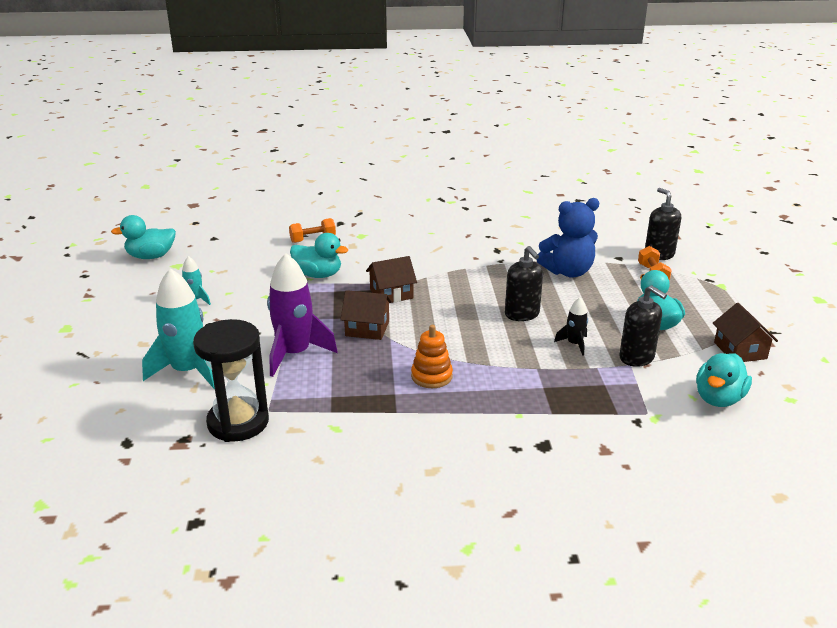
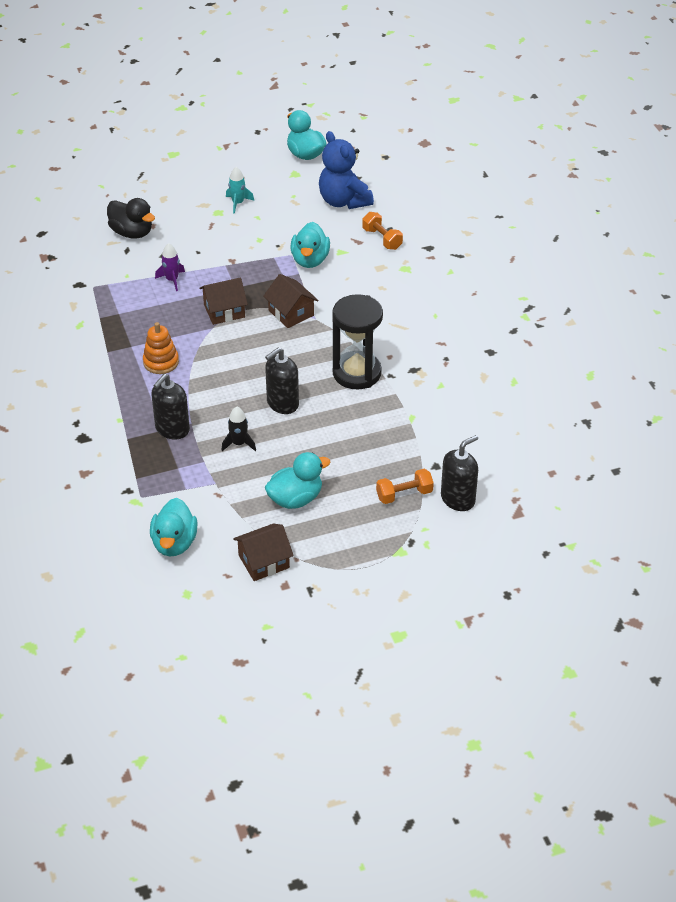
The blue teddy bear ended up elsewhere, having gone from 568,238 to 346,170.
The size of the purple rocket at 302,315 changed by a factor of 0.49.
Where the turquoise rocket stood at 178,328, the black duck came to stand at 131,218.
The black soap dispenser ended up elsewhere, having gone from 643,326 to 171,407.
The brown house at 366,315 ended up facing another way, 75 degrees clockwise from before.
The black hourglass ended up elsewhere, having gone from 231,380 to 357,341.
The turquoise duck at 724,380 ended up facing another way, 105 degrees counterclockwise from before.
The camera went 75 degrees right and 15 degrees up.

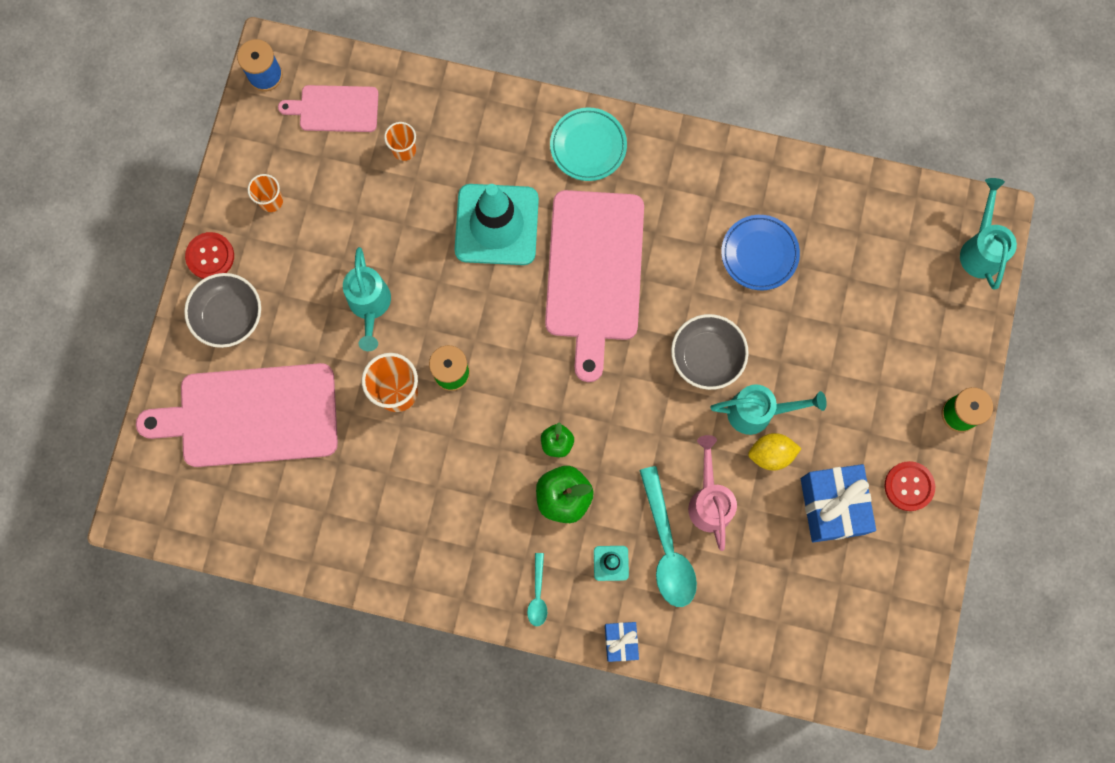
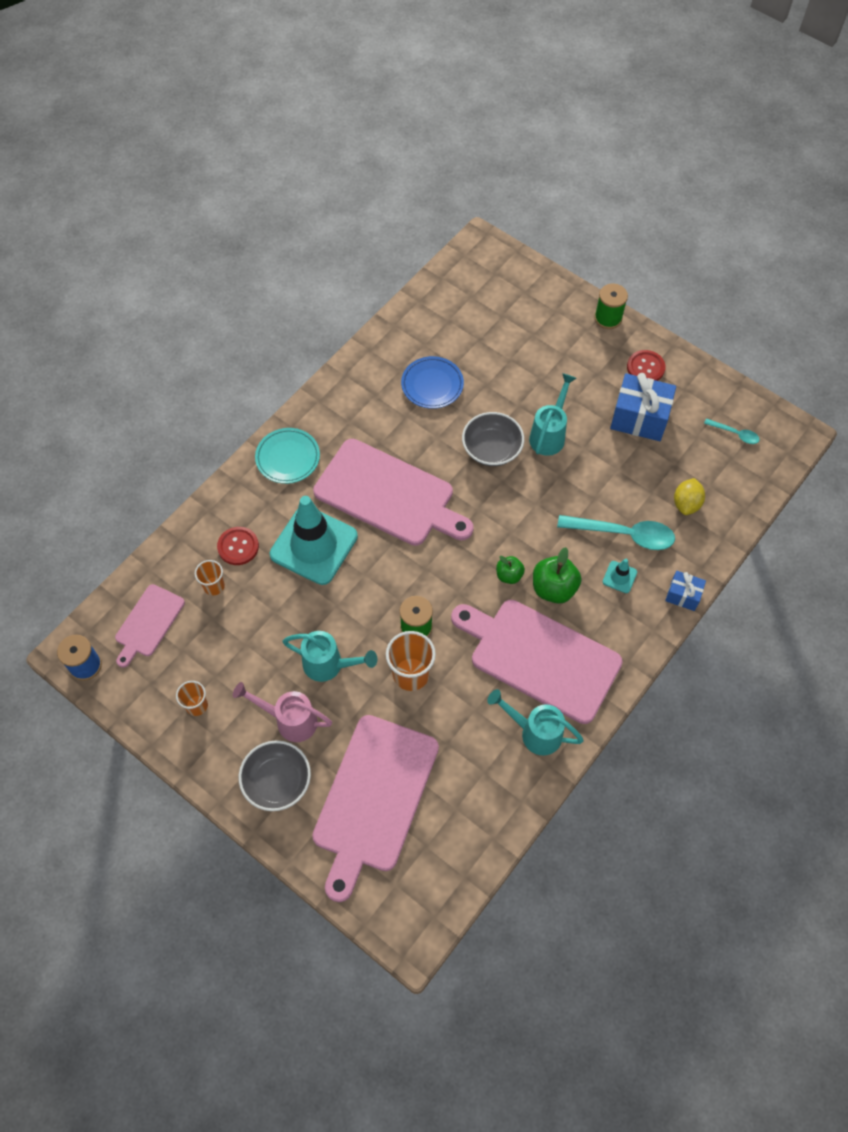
The turquoise watering can ended up elsewhere, having gone from 988,233 to 535,722.
The red button ended up elsewhere, having gone from 209,255 to 238,546.
The yellow lemon ended up elsewhere, having gone from 775,452 to 689,496.
The pink watering can ended up elsewhere, having gone from 712,493 to 282,712.
The turquoise spoon ended up elsewhere, having gone from 537,589 to 732,431.
The second view gained the pink cutting board at 536,662.
The camera went 65 degrees left and 15 degrees down.

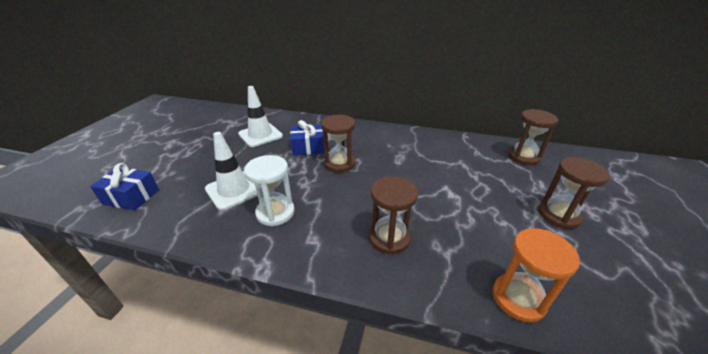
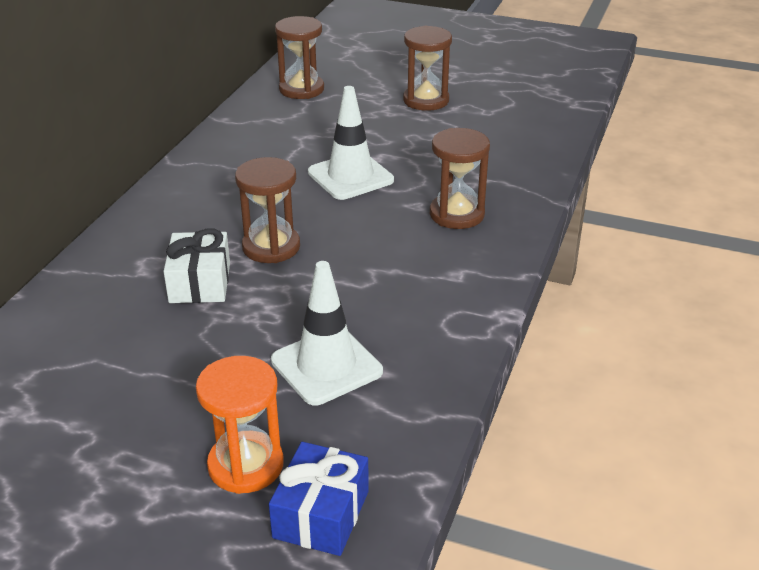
The white traffic cone ended up elsewhere, having gone from 260,116 to 351,143.
What was the blue gift at 307,138 turned into the white gift at 197,266.
The second view lost the white hourglass at 269,190.
The orange hourglass ended up elsewhere, having gone from 536,275 to 240,425.
The camera went 85 degrees left and 0 degrees up.

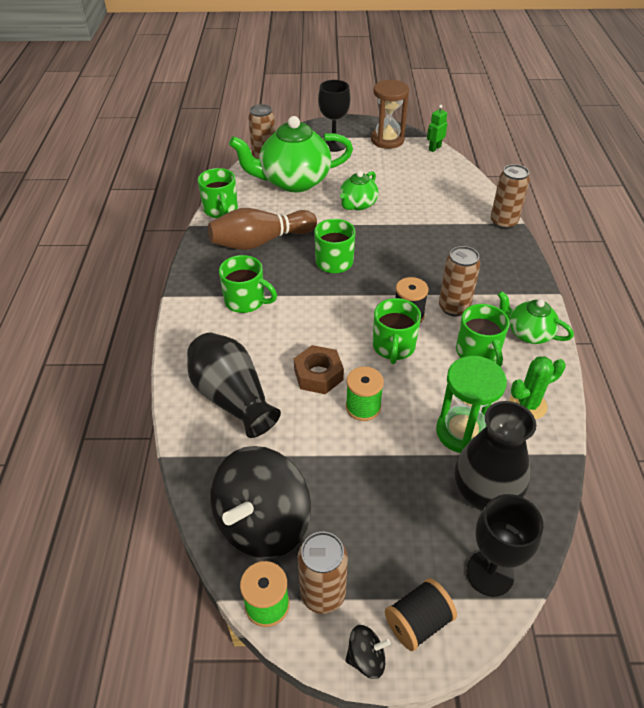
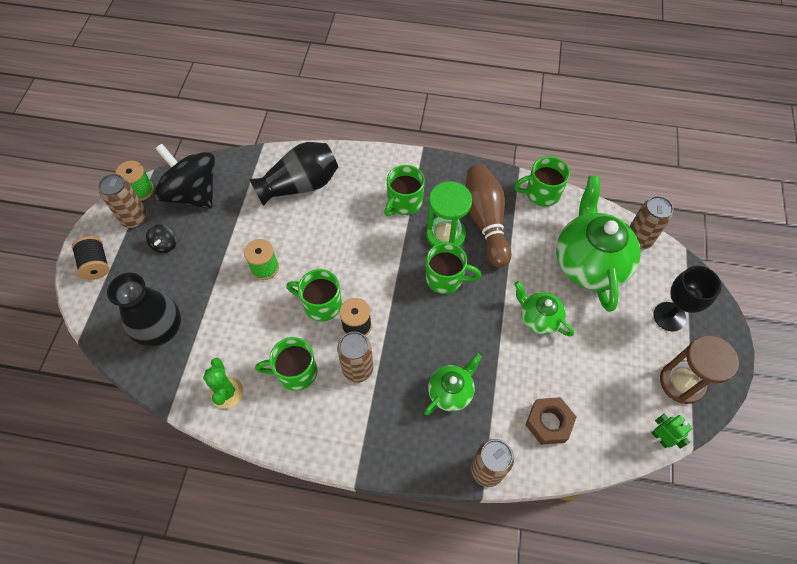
The green teapot ended up elsewhere, having gone from 536,317 to 453,384.
The brown nut ended up elsewhere, having gone from 319,369 to 551,421.
The green hourglass ended up elsewhere, having gone from 471,404 to 449,214.
The second view lost the black goblet at 504,545.
The black spinning top ended up elsewhere, having gone from 368,652 to 161,238.
The camera went 100 degrees right and 15 degrees up.

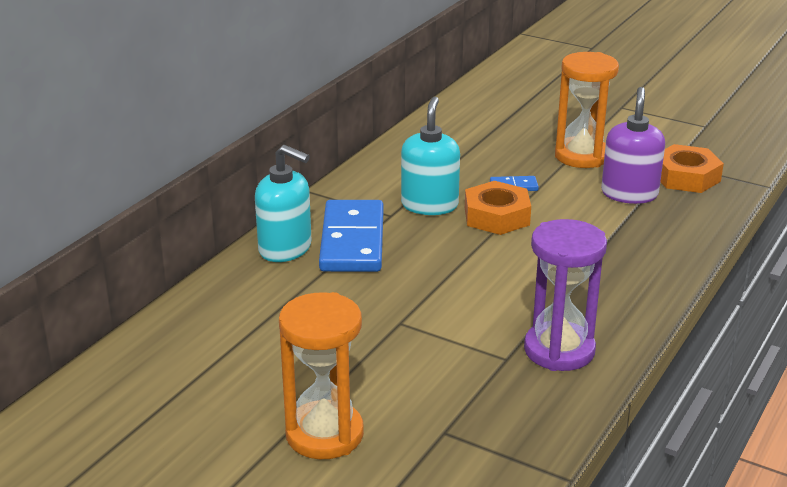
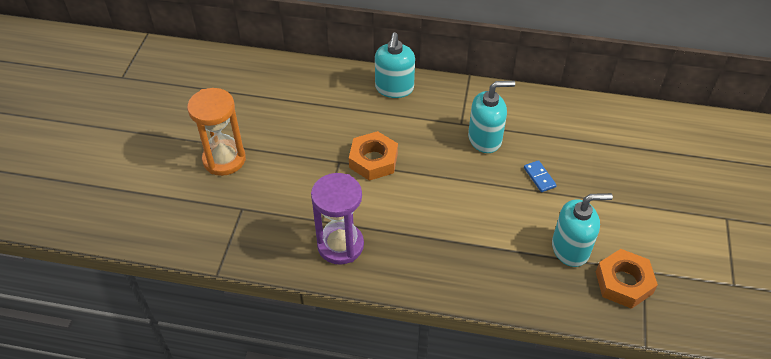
The second view lost the orange hourglass at 587,110.
What was the purple soap dispenser at 633,145 turned into the turquoise soap dispenser at 582,230.
The orange nut ended up elsewhere, having gone from 498,208 to 373,156.
The second view lost the blue domino at 351,236.
The camera went 70 degrees right and 20 degrees up.

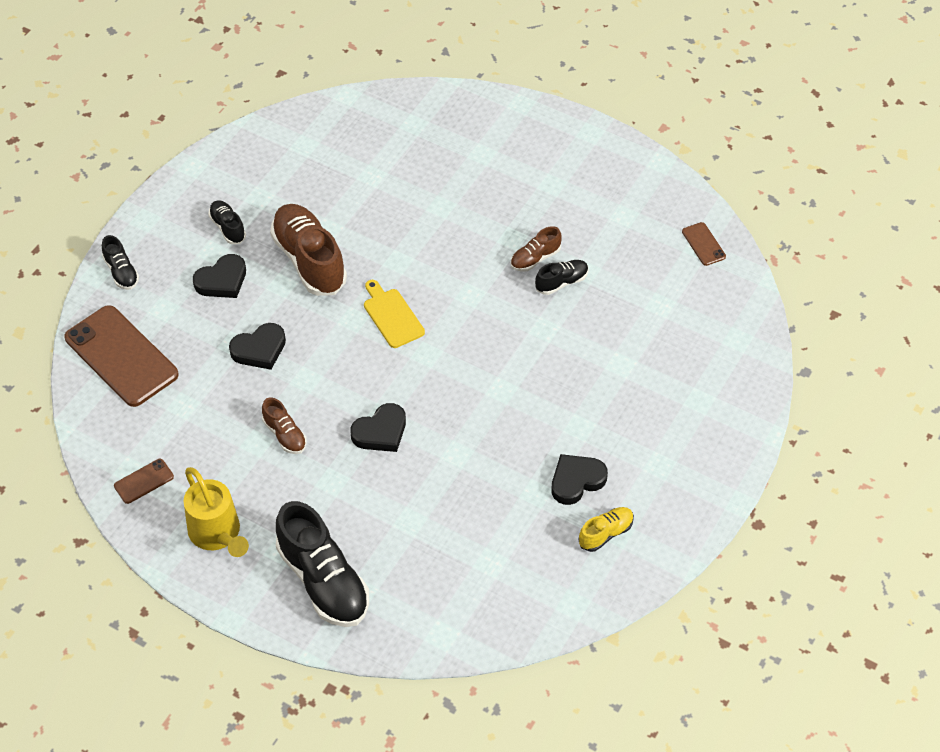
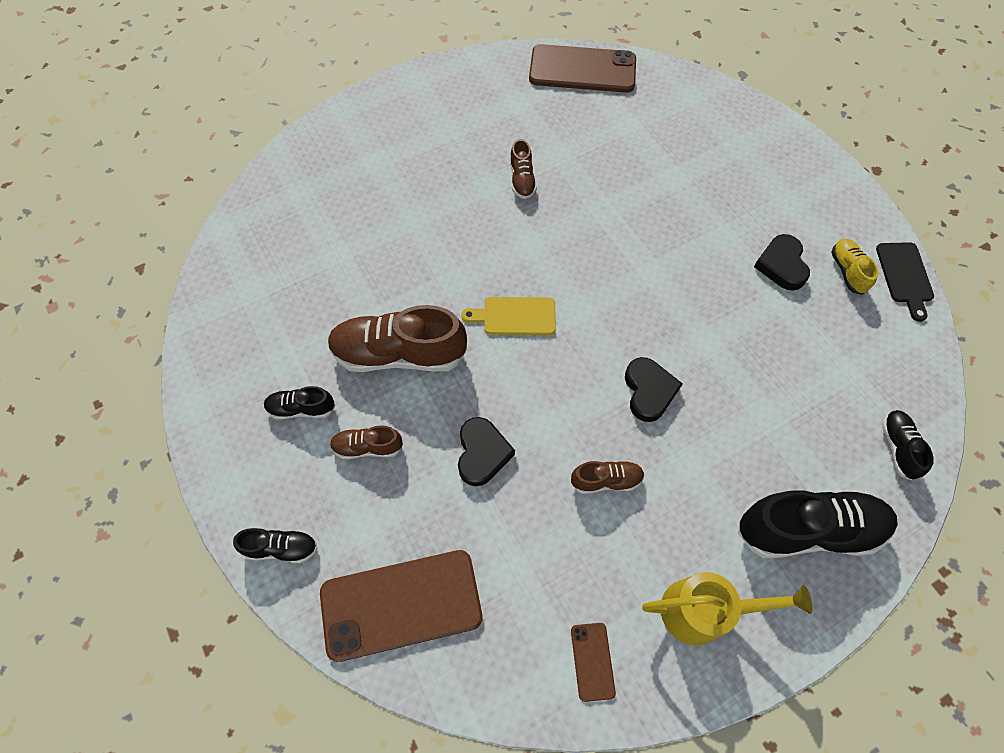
The size of the brown phone at 704,244 changed by a factor of 2.25.
Where the black heart stood at 219,276, the brown shoe came to stand at 366,442.
The black shoe ended up elsewhere, having gone from 562,277 to 908,445.
The second view gained the black cutting board at 905,282.
The camera went 60 degrees left and 10 degrees up.

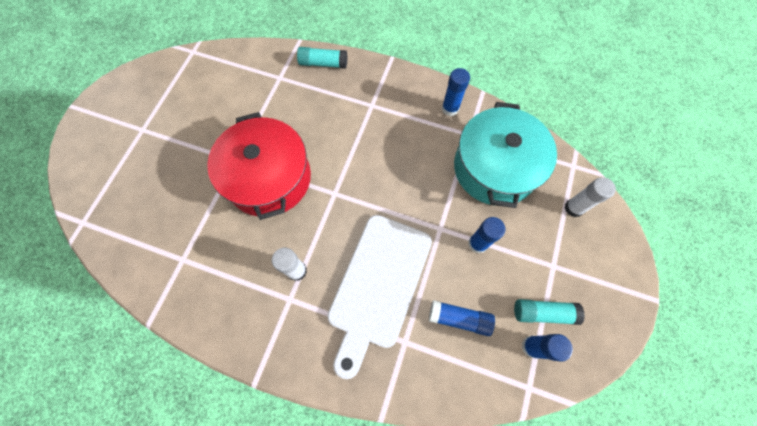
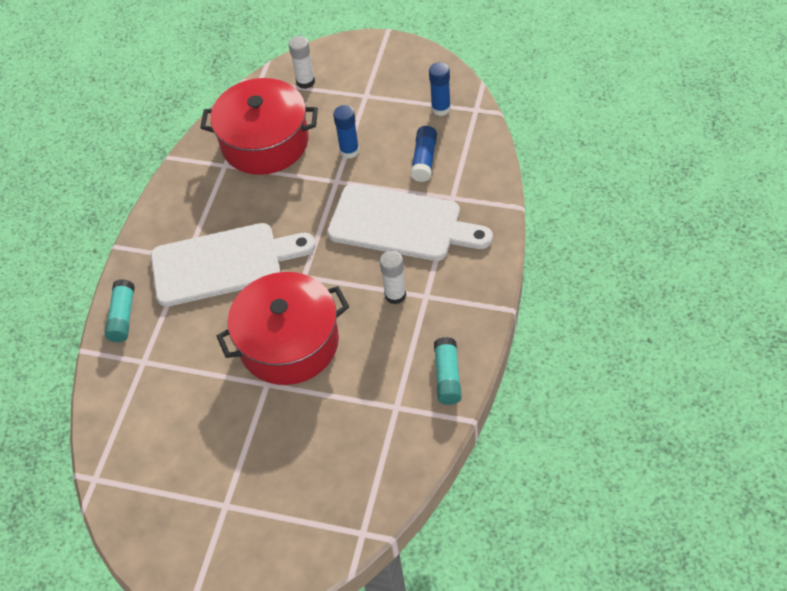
The second view lost the blue glue stick at 456,92.
What was the turquoise pot at 505,155 turned into the red pot at 259,126.
The turquoise glue stick ended up elsewhere, having gone from 549,312 to 448,371.
The second view gained the white cutting board at 233,265.
The camera went 90 degrees left and 15 degrees down.

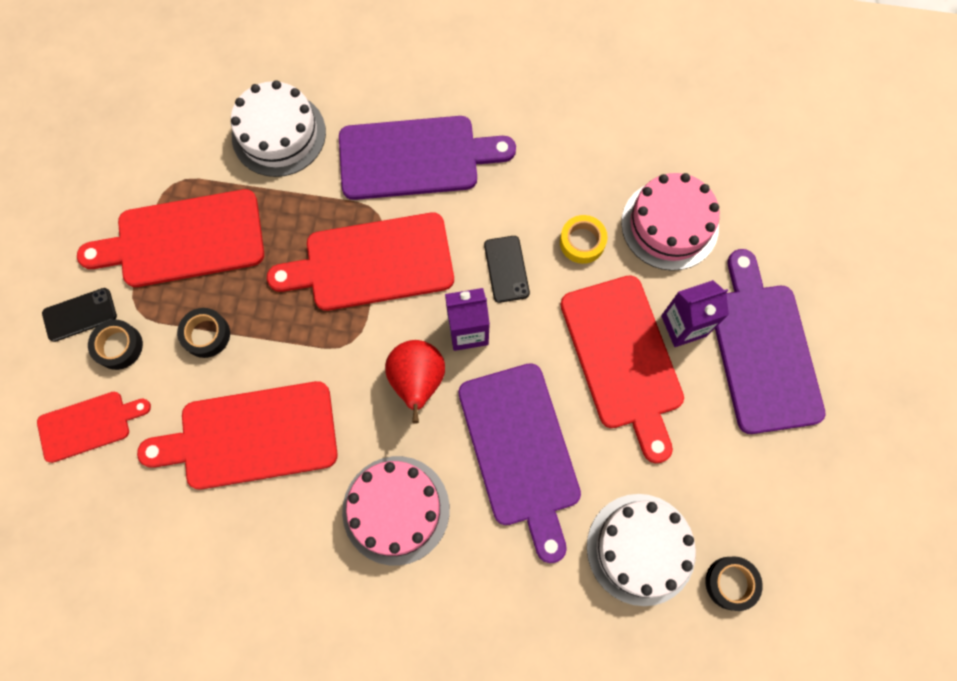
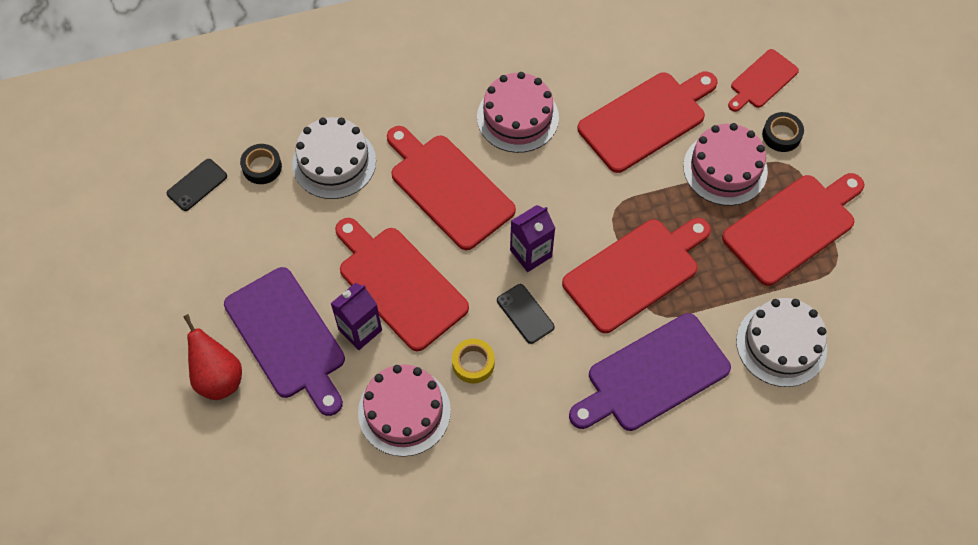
The black phone ended up elsewhere, having gone from 79,315 to 197,185.
Where the black tape stood at 203,333, the pink cake came to stand at 725,164.
The red pear ended up elsewhere, having gone from 415,382 to 212,357.
What was the purple cutting board at 519,463 turned into the red cutting board at 451,188.
The camera went 155 degrees right and 10 degrees down.

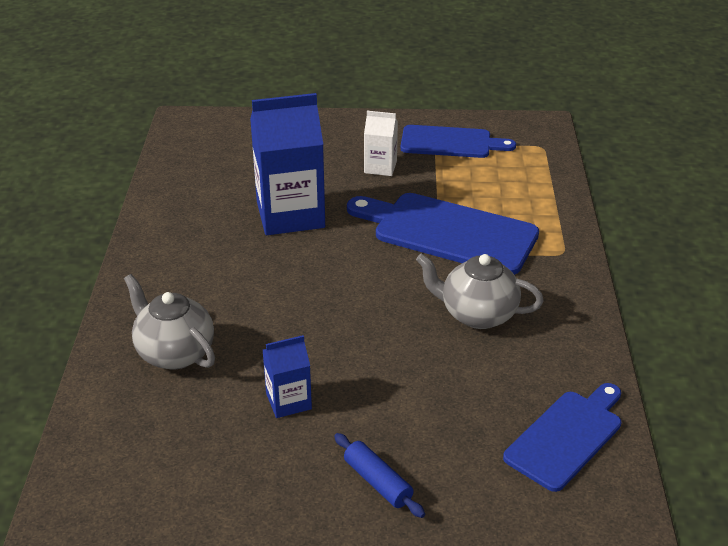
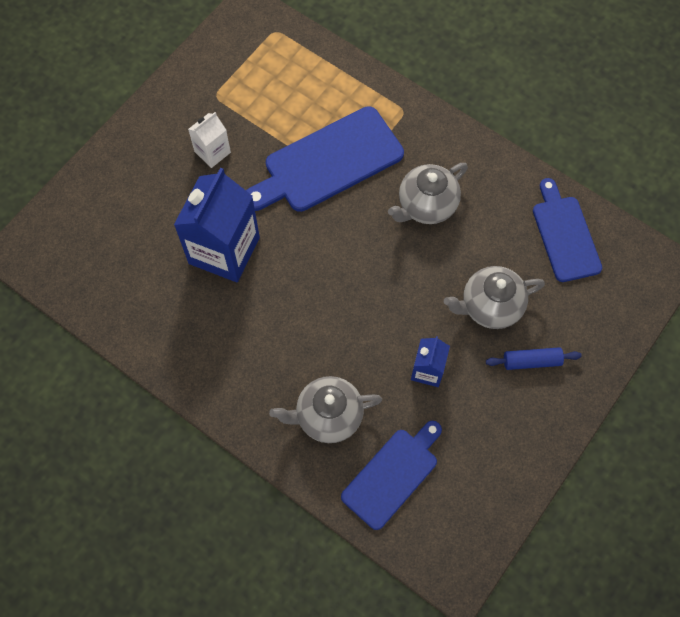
The blue cutting board ended up elsewhere, having gone from 458,141 to 391,475.
The second view gained the grey teapot at 494,297.
The camera went 55 degrees left and 30 degrees up.

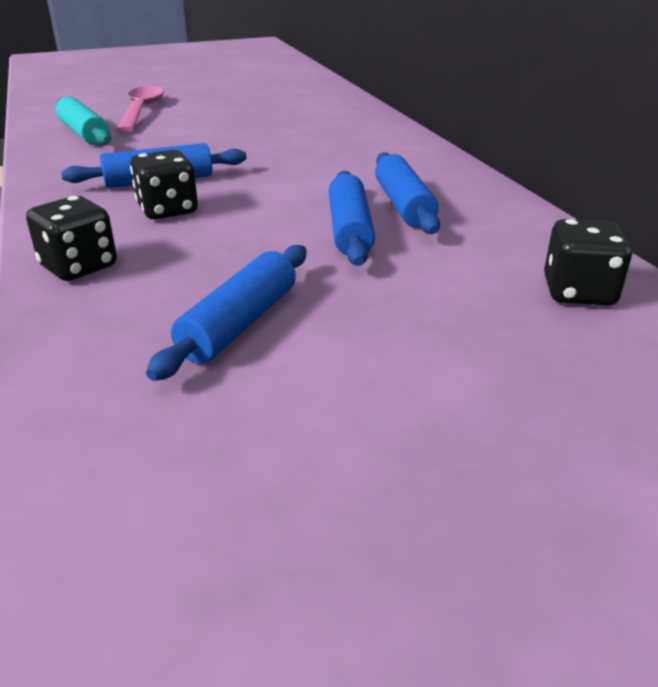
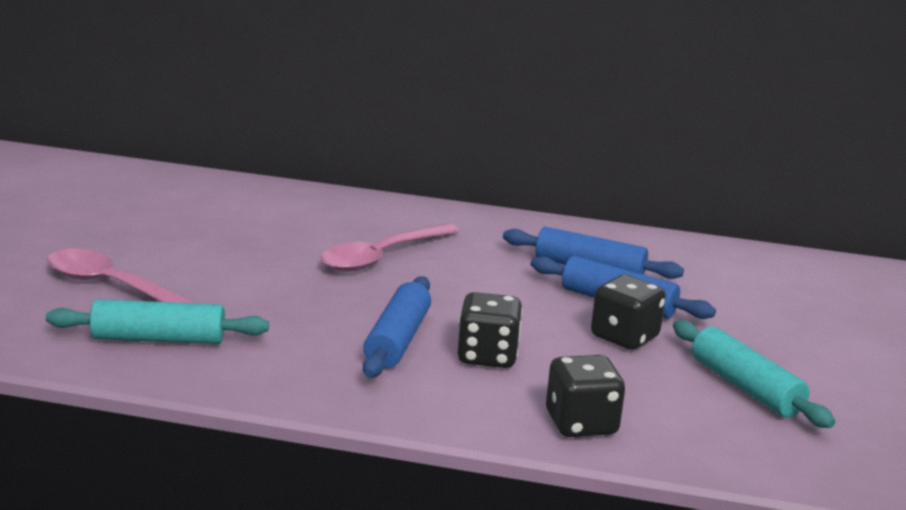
The black dice ended up elsewhere, having gone from 588,262 to 628,312.
What was the blue rolling pin at 226,313 turned into the turquoise rolling pin at 754,374.
The second view gained the pink spoon at 390,247.
The camera went 60 degrees left and 10 degrees down.

